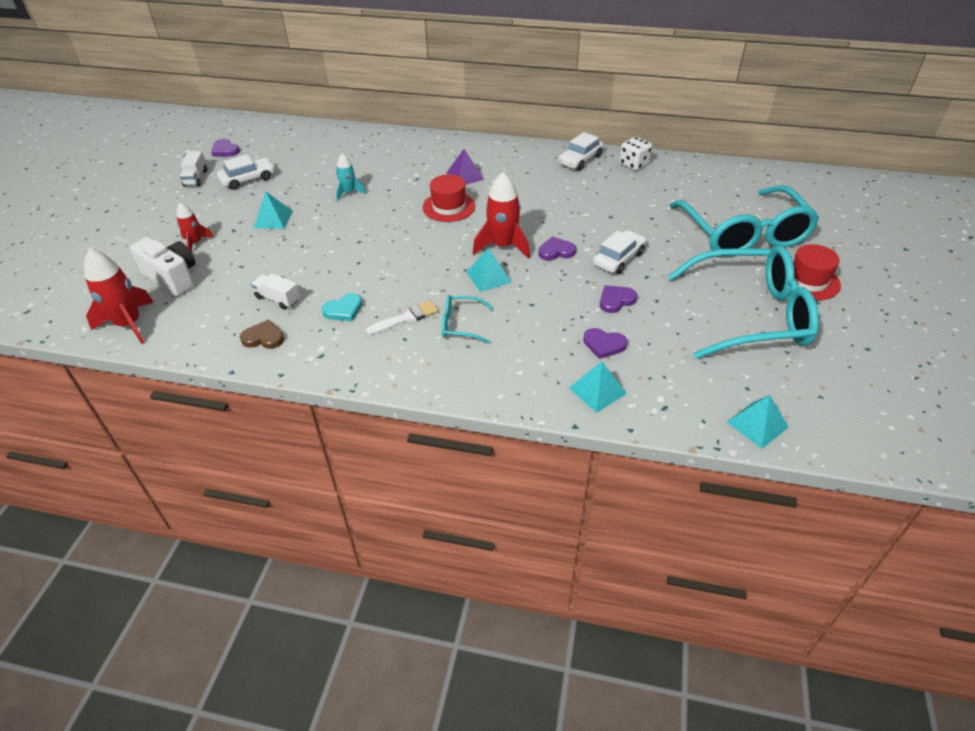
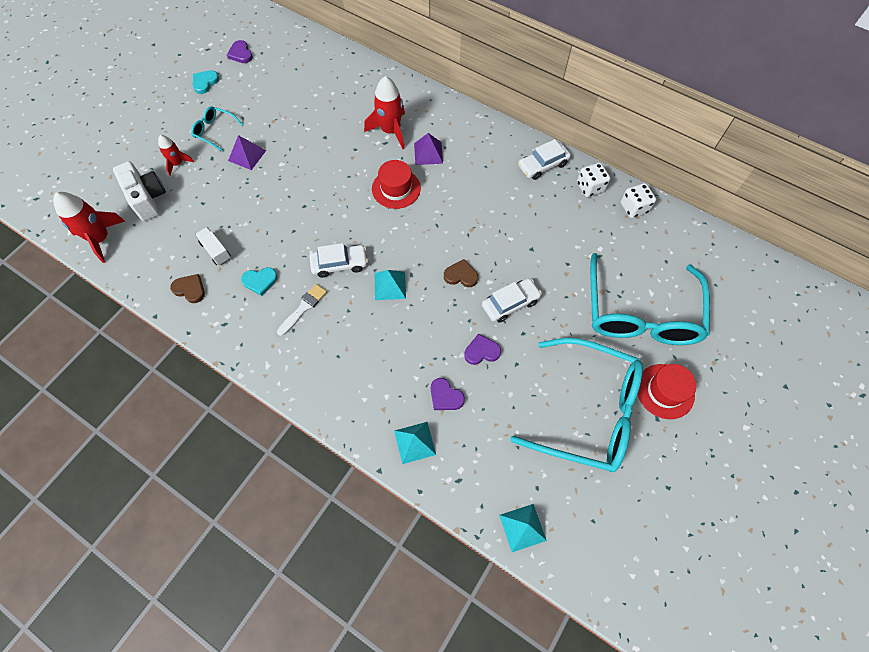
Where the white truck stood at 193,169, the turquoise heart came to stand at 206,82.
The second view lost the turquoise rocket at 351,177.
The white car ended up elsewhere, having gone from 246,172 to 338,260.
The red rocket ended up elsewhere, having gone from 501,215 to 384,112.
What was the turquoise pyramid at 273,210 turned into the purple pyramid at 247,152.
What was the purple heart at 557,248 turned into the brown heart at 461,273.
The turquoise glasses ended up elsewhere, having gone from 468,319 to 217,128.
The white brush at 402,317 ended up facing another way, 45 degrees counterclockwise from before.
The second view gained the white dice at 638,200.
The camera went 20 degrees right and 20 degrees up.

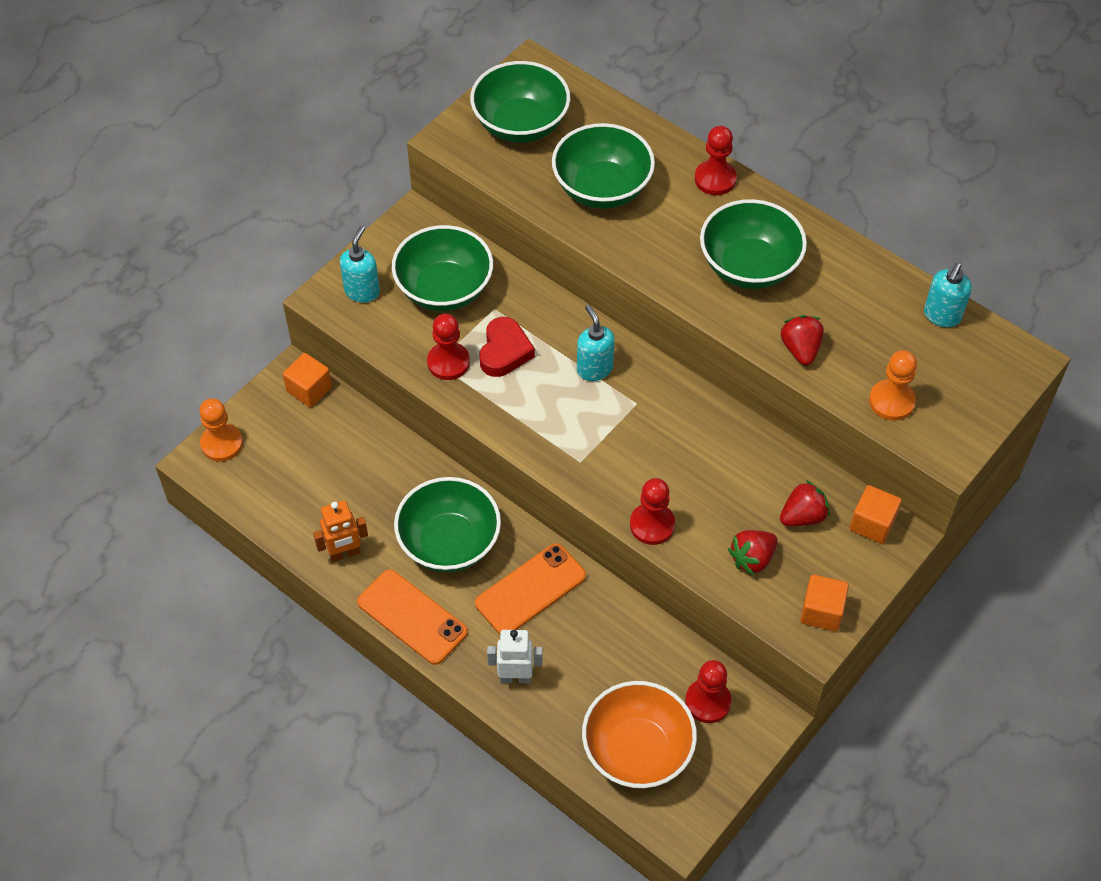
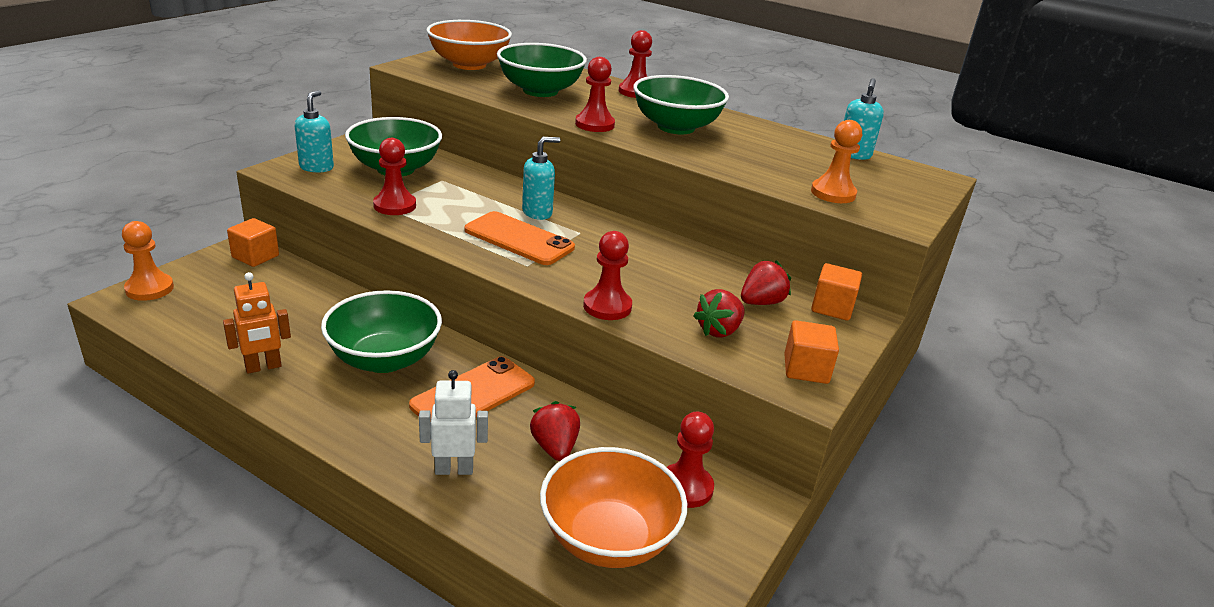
What was the green bowl at 520,102 turned into the orange bowl at 469,45.
The turquoise soap dispenser at 596,343 ended up facing another way, 90 degrees clockwise from before.
The red strawberry ended up elsewhere, having gone from 802,340 to 555,431.
The second view lost the red heart at 507,347.
The orange phone ended up elsewhere, having gone from 412,617 to 519,238.
The second view gained the red pawn at 595,94.
The camera went 10 degrees left and 25 degrees down.

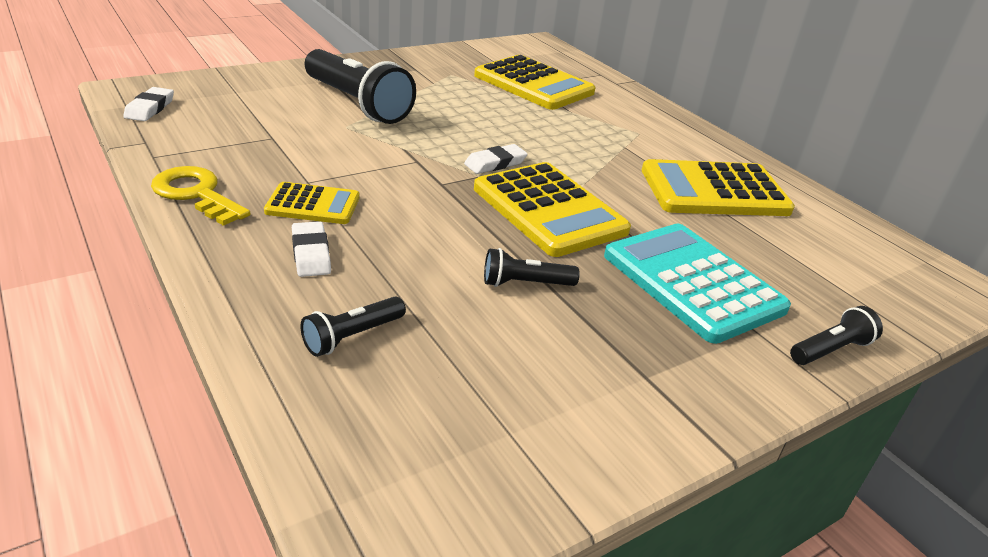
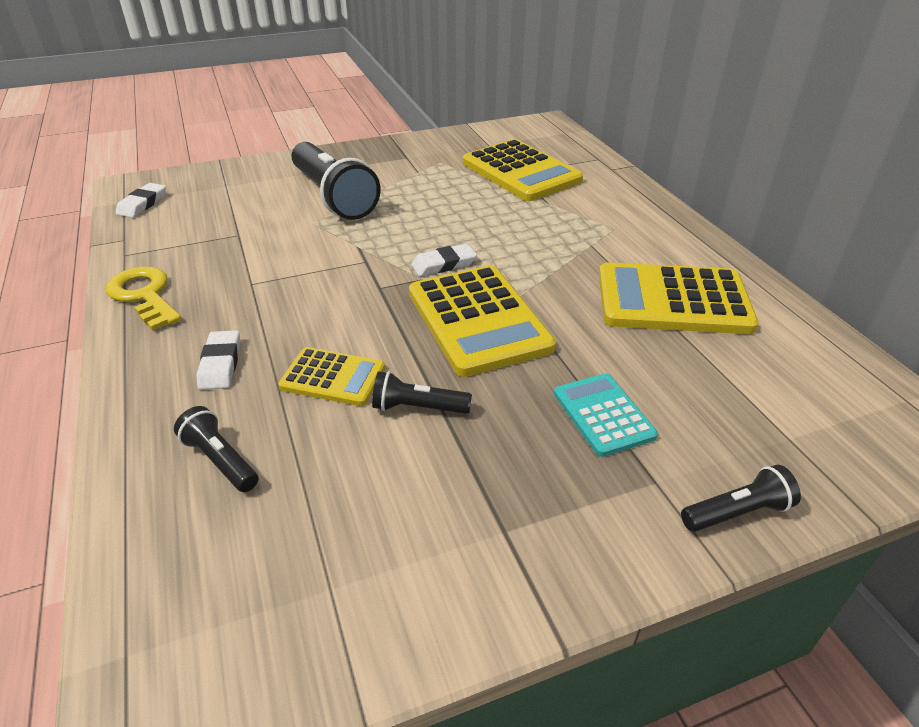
The yellow calculator ended up elsewhere, having gone from 312,203 to 331,376.
The size of the turquoise calculator at 697,284 changed by a factor of 0.56.
The black flashlight at 353,327 ended up facing another way, 75 degrees clockwise from before.
The camera went 15 degrees right and 5 degrees up.

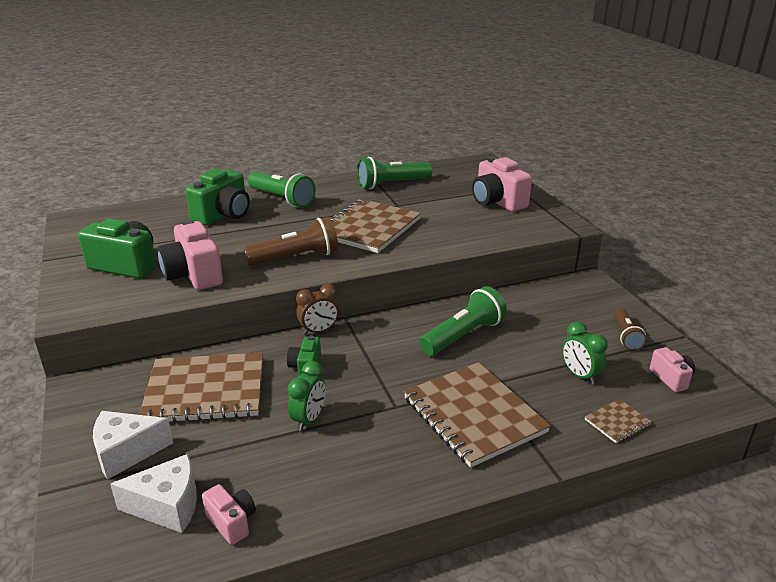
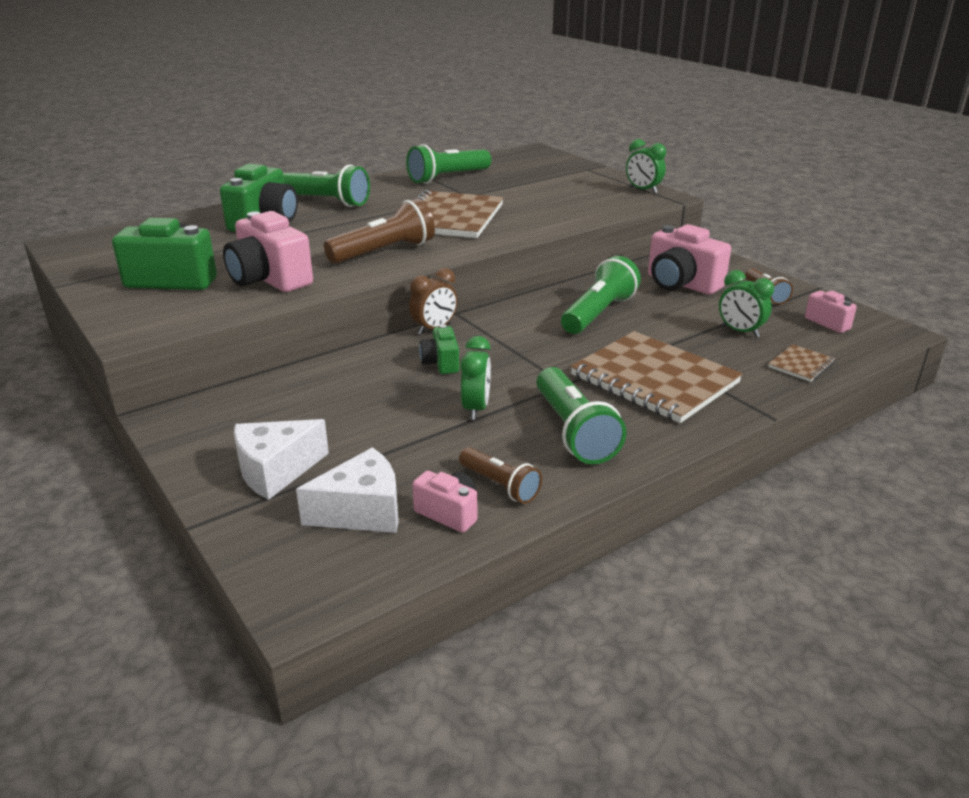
The pink camera ended up elsewhere, having gone from 502,184 to 689,259.
The second view lost the brown notebook at 201,387.
The second view gained the green clock at 646,166.
The second view gained the green flashlight at 581,415.
The second view gained the brown flashlight at 500,475.
The camera went 15 degrees left and 0 degrees up.

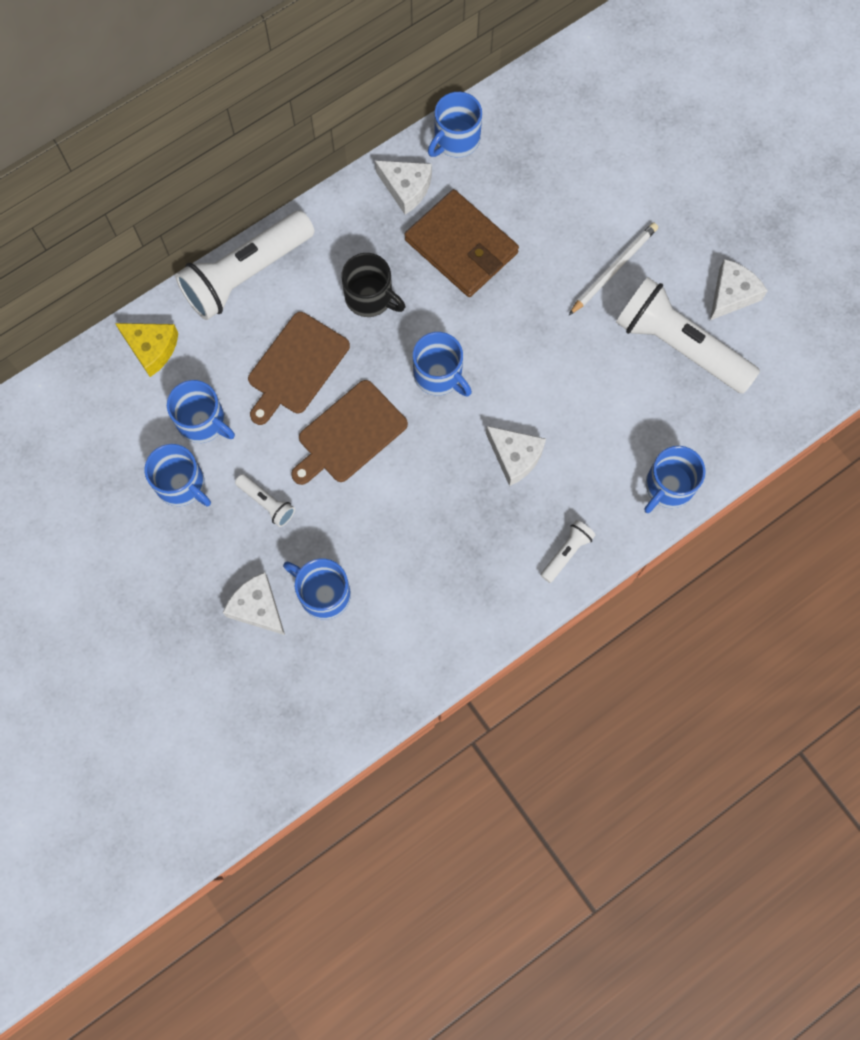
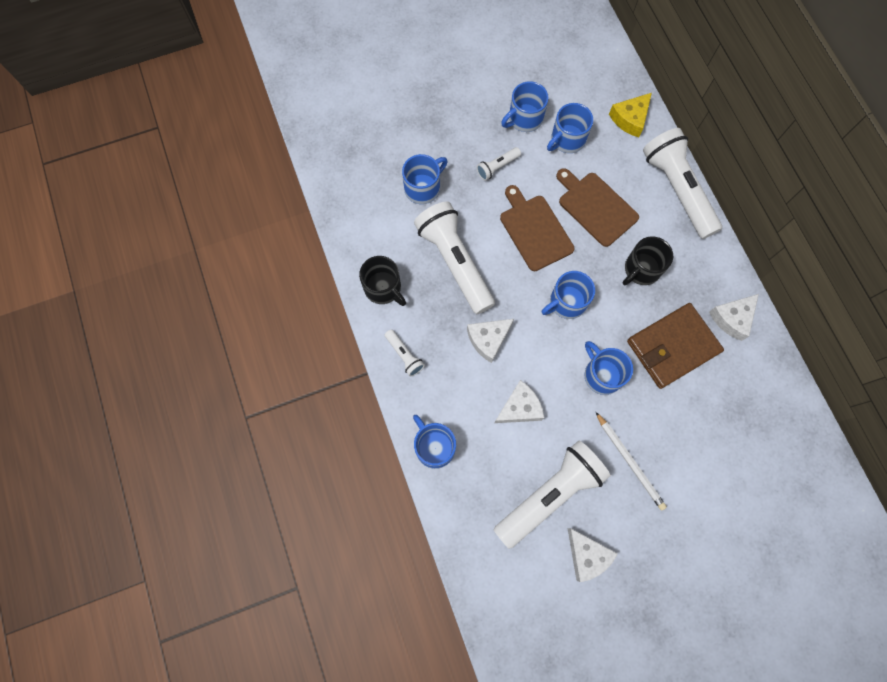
The blue mug ended up elsewhere, having gone from 455,124 to 609,368.
The white cheese ended up elsewhere, having gone from 254,603 to 519,401.
The second view gained the white flashlight at 454,258.
The second view gained the black mug at 382,281.
The camera went 105 degrees right and 0 degrees up.

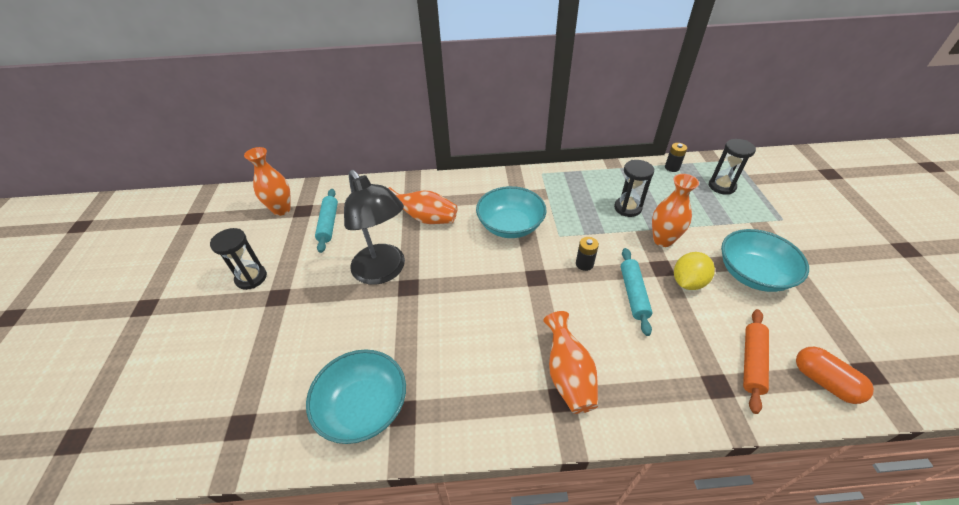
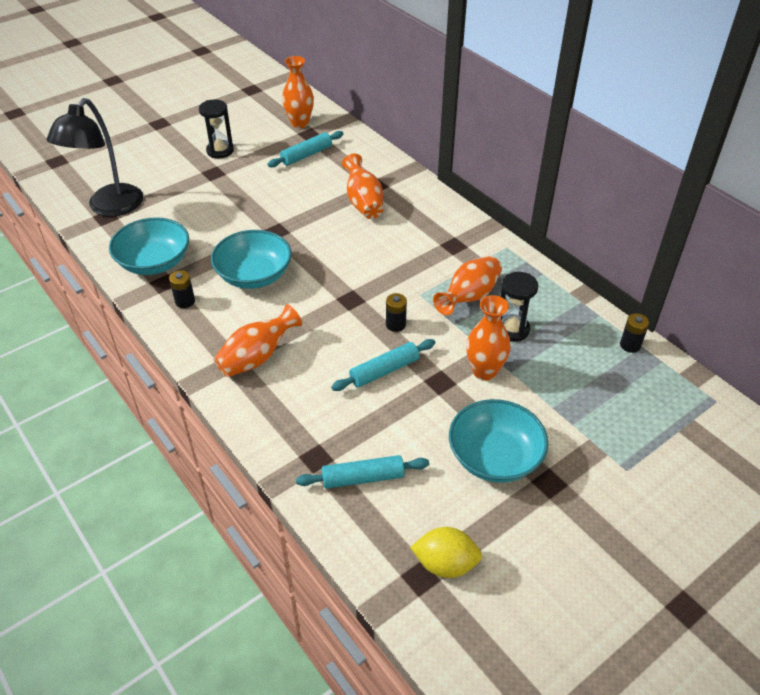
The second view lost the black hourglass at 732,167.
The black lamp ended up elsewhere, having gone from 374,227 to 94,157.
The turquoise bowl ended up elsewhere, having gone from 511,212 to 251,259.
The yellow lemon ended up elsewhere, having gone from 694,271 to 446,552.
What was the orange rolling pin at 756,361 turned into the turquoise rolling pin at 362,472.
The second view lost the orange capsule at 835,375.
The second view gained the orange vase at 467,285.
The second view gained the black battery at 182,289.
The camera went 55 degrees right and 0 degrees up.

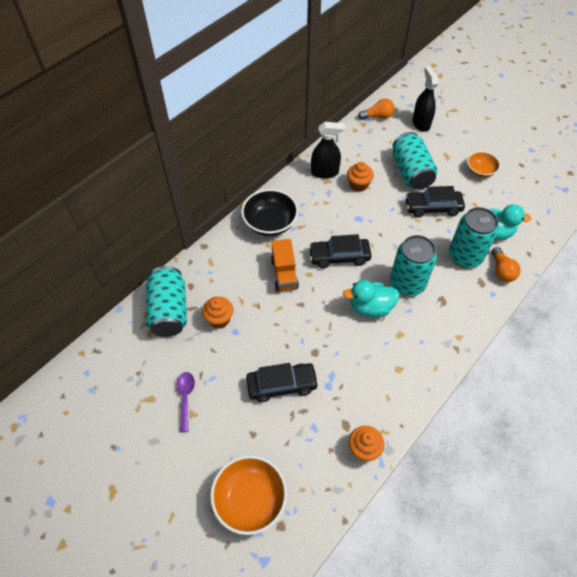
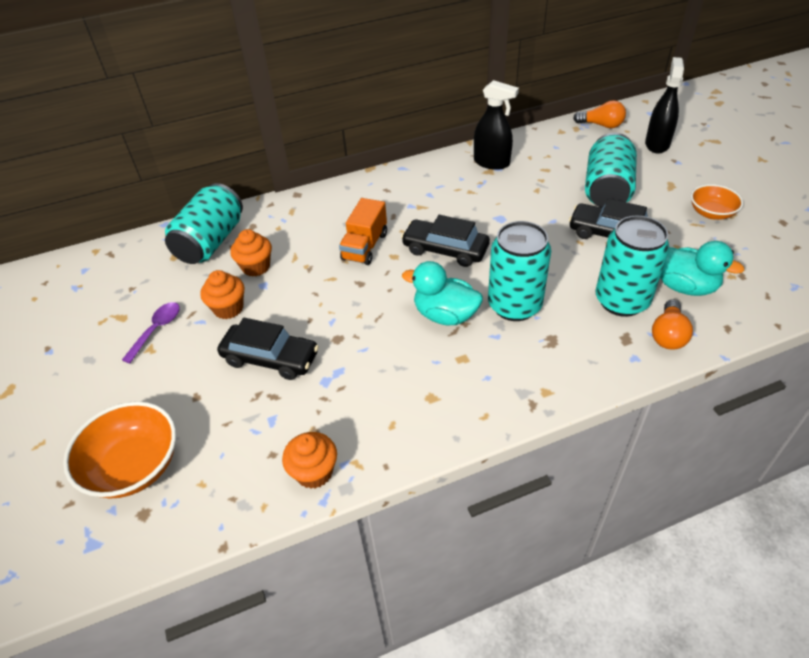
The orange cupcake ended up elsewhere, having gone from 360,177 to 222,294.
The second view lost the black bowl at 269,212.
The camera went 30 degrees right and 10 degrees down.

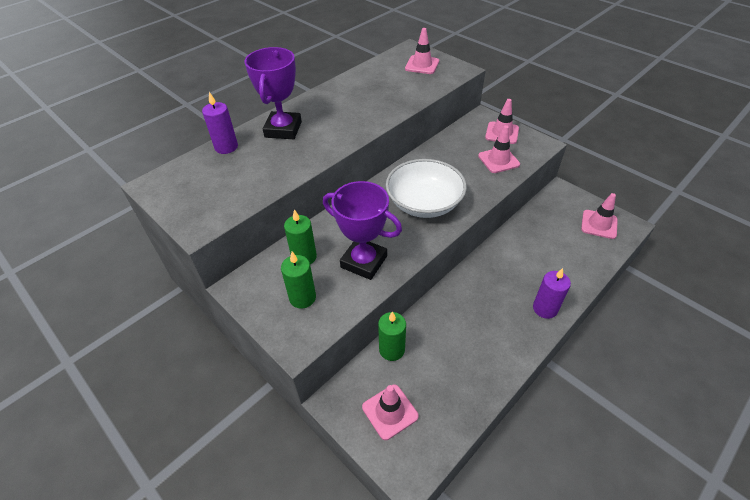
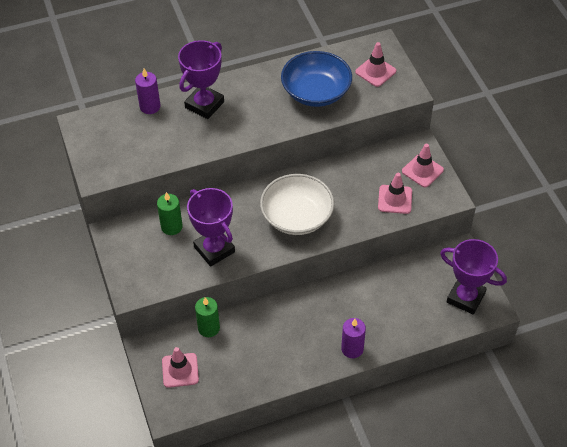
Where the pink traffic cone stood at 599,216, the purple trophy came to stand at 473,277.
The second view lost the green candle at 298,280.
The second view gained the blue bowl at 316,79.
The camera went 25 degrees right and 5 degrees up.

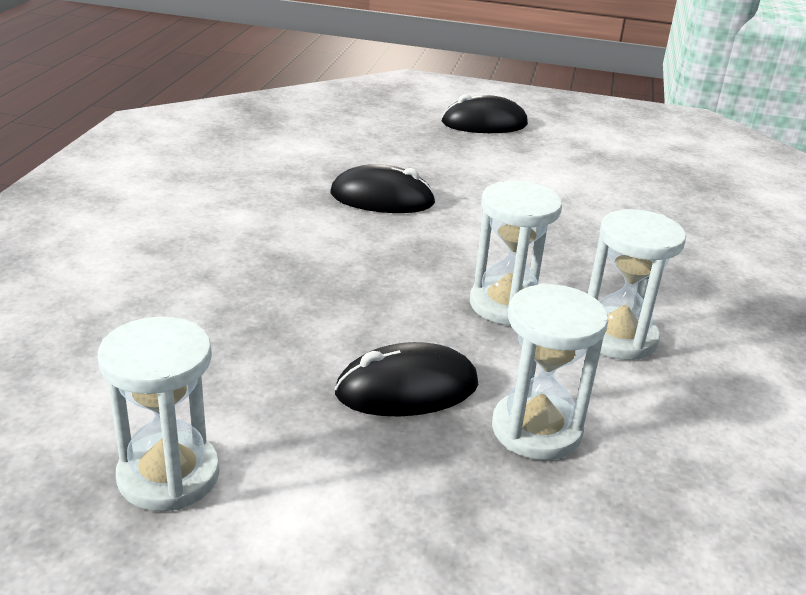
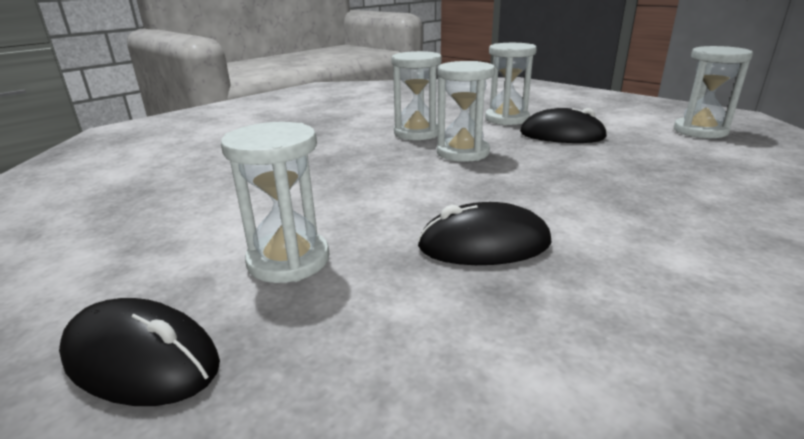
The black mouse at 383,188 ended up facing another way, 45 degrees counterclockwise from before.
The second view gained the white hourglass at 275,202.
The camera went 145 degrees left and 5 degrees down.

